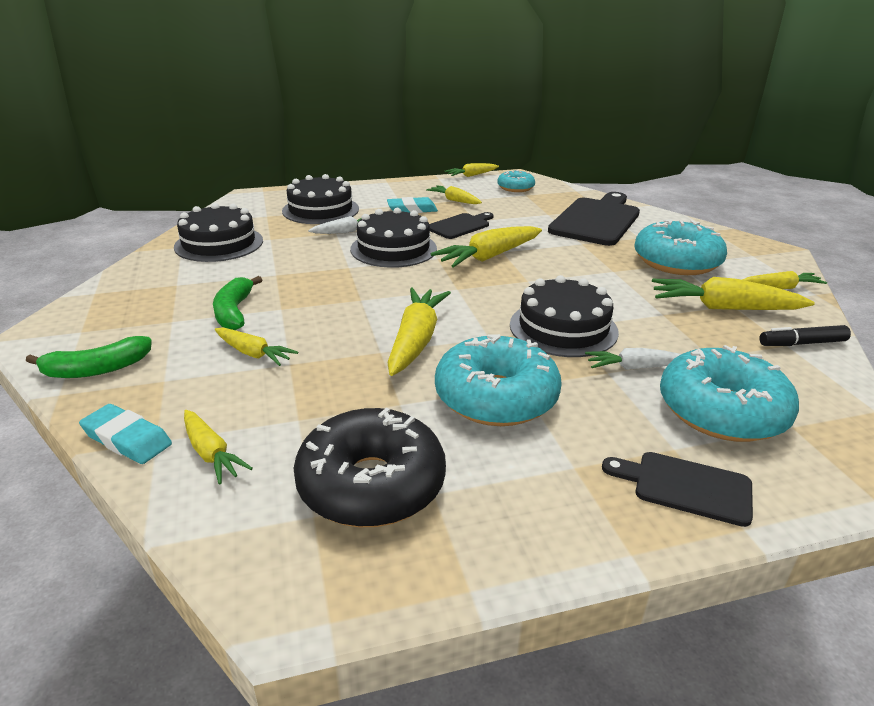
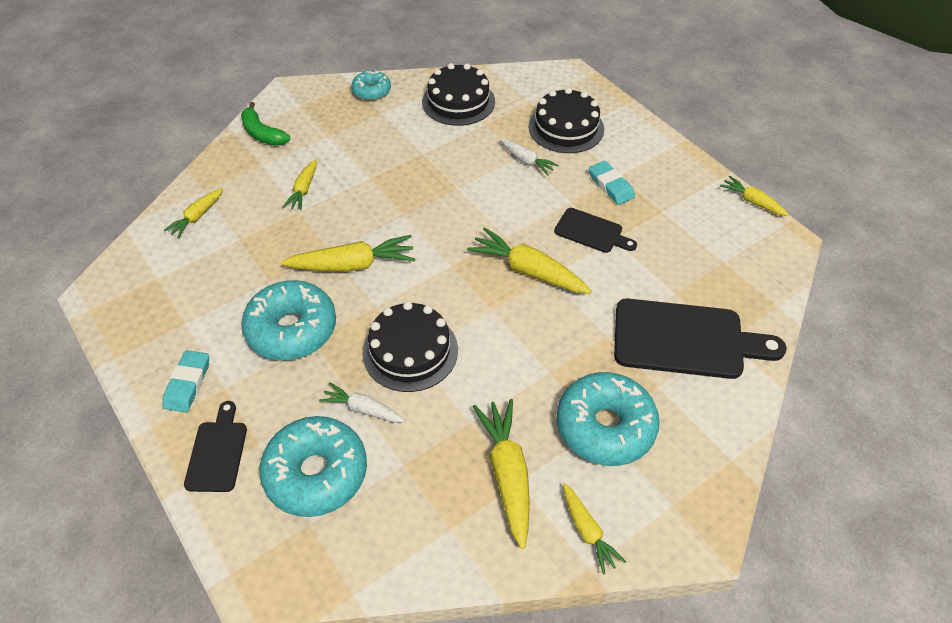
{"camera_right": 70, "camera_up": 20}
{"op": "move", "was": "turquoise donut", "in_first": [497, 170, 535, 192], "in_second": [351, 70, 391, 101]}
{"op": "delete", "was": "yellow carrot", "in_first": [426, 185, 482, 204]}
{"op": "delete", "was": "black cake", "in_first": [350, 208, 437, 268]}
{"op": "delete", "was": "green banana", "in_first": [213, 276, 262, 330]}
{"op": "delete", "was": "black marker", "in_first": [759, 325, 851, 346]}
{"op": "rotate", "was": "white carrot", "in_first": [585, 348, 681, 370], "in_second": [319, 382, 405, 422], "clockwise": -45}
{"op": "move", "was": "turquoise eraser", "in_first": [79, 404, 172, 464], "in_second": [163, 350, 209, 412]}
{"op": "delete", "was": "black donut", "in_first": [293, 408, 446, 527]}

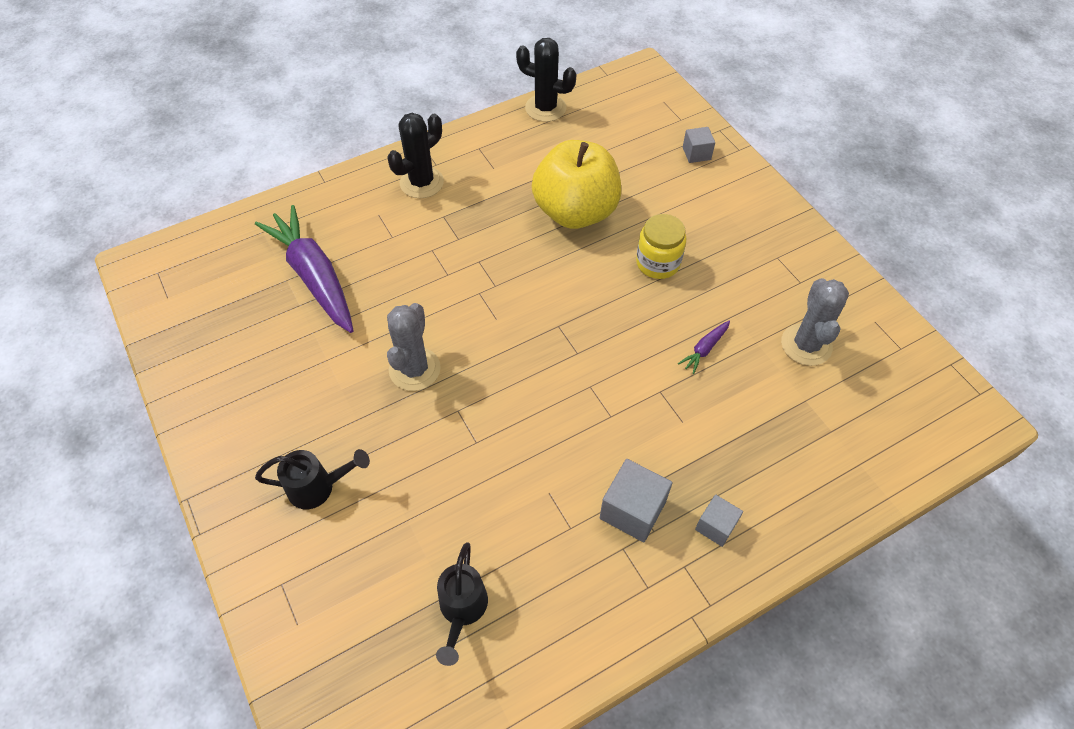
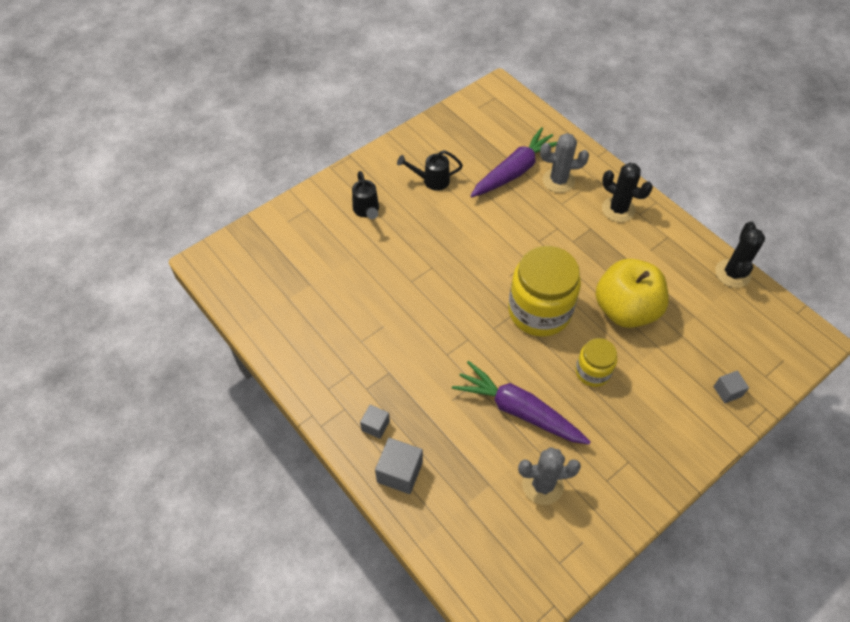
{"camera_right": 80, "camera_up": 0}
{"op": "move", "was": "grey cactus", "in_first": [387, 303, 441, 391], "in_second": [540, 133, 589, 193]}
{"op": "resize", "was": "purple carrot", "in_first": [678, 320, 730, 374], "in_second": [452, 361, 590, 444], "ratio": 2.45}
{"op": "move", "was": "grey cube", "in_first": [600, 459, 673, 542], "in_second": [375, 438, 423, 494]}
{"op": "move", "was": "black watering can", "in_first": [436, 542, 488, 666], "in_second": [397, 150, 463, 191]}
{"op": "insert", "now": "yellow jar", "in_second": [508, 246, 581, 337]}

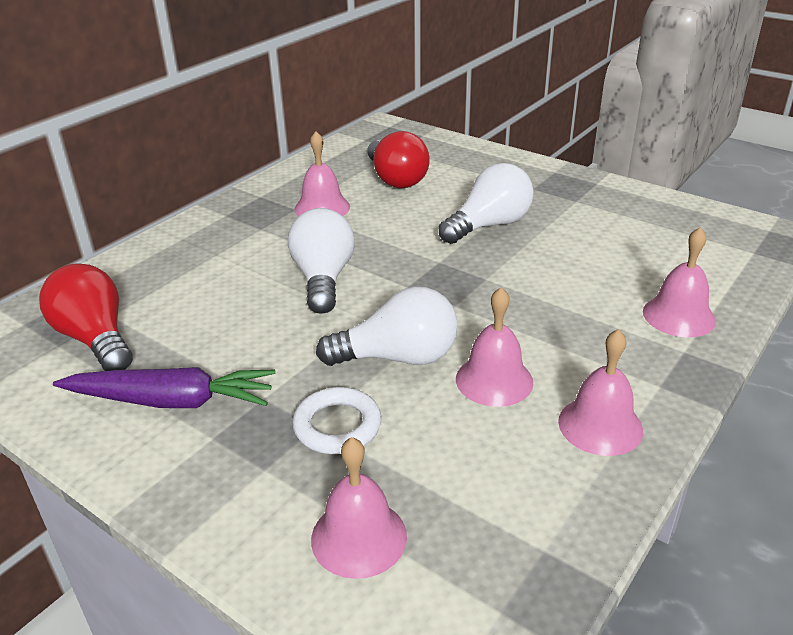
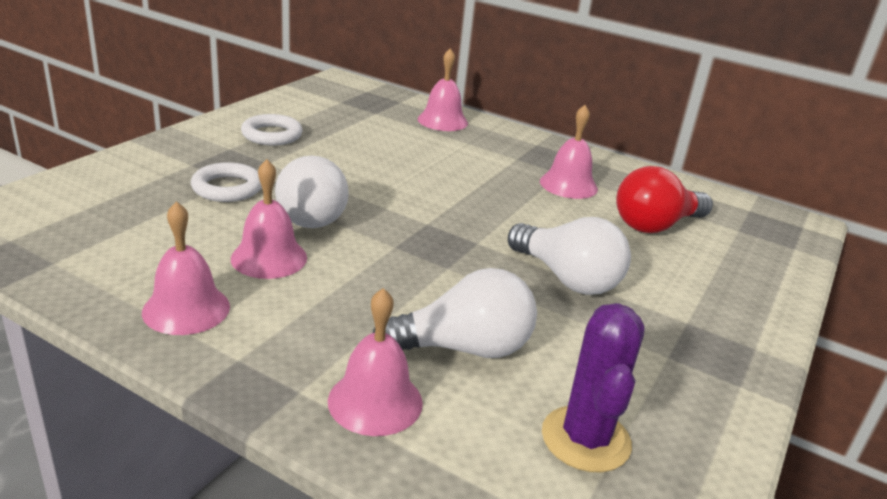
{"camera_right": 80, "camera_up": -5}
{"op": "move", "was": "white light bulb", "in_first": [288, 208, 355, 314], "in_second": [373, 268, 537, 358]}
{"op": "delete", "was": "red light bulb", "in_first": [39, 263, 133, 371]}
{"op": "replace", "was": "purple carrot", "now": "white ring", "in_first": [53, 367, 276, 408], "in_second": [241, 114, 303, 145]}
{"op": "move", "was": "pink bell", "in_first": [311, 437, 407, 579], "in_second": [418, 48, 468, 131]}
{"op": "insert", "now": "purple cactus", "in_second": [542, 303, 645, 472]}

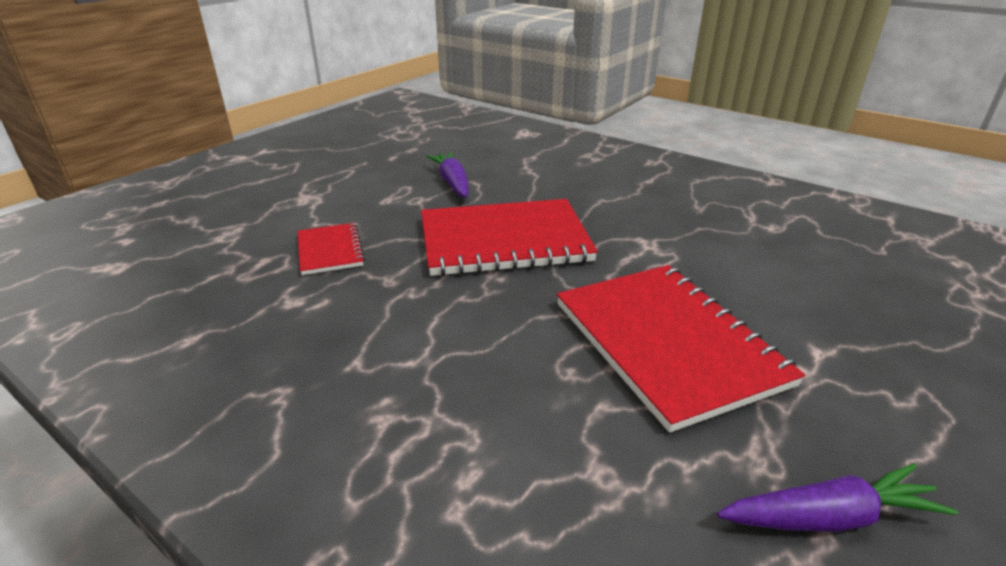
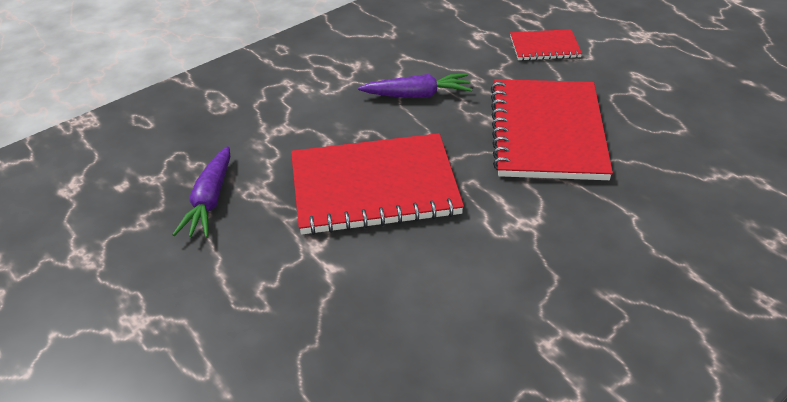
{"camera_right": 105, "camera_up": 10}
{"op": "move", "was": "purple carrot", "in_first": [426, 152, 469, 198], "in_second": [358, 73, 472, 98]}

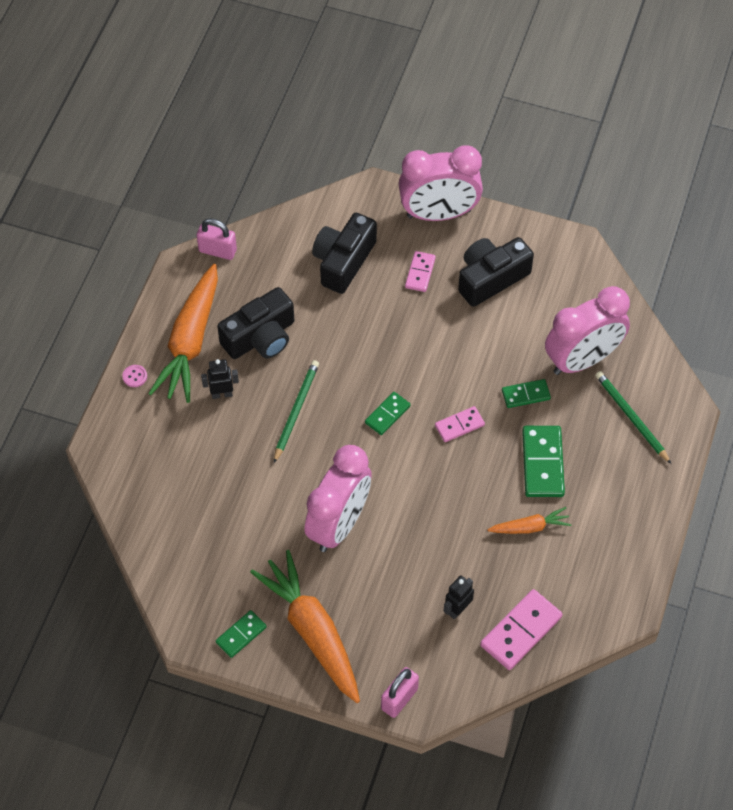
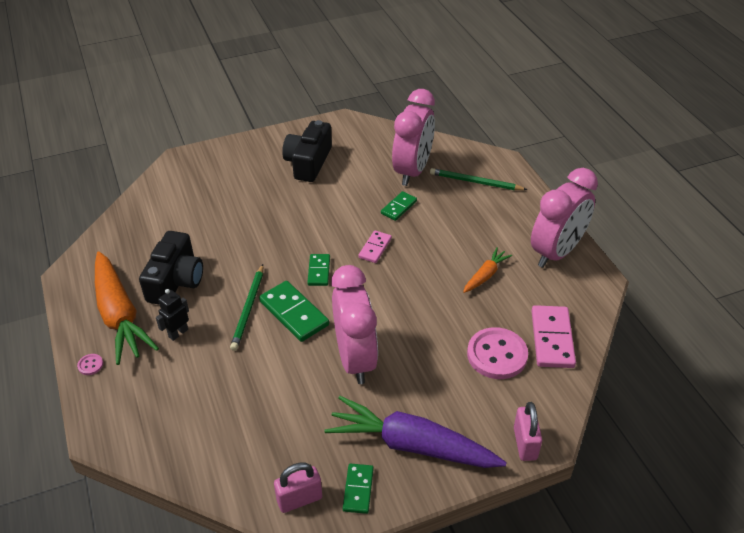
{"camera_right": -40, "camera_up": -15}
{"op": "move", "was": "pink clock", "in_first": [399, 145, 483, 221], "in_second": [531, 168, 598, 268]}
{"op": "delete", "was": "black camera", "in_first": [312, 213, 377, 294]}
{"op": "move", "was": "pink padlock", "in_first": [197, 218, 237, 260], "in_second": [274, 462, 322, 513]}
{"op": "delete", "was": "pink domino", "in_first": [405, 251, 436, 292]}
{"op": "rotate", "was": "green pencil", "in_first": [274, 360, 319, 463], "in_second": [230, 264, 263, 351], "clockwise": -150}
{"op": "move", "was": "green domino", "in_first": [522, 426, 565, 497], "in_second": [259, 281, 329, 342]}
{"op": "recolor", "was": "orange carrot", "now": "purple carrot", "in_first": [250, 550, 360, 703], "in_second": [324, 396, 507, 468]}
{"op": "replace", "was": "black robot", "now": "pink button", "in_first": [443, 575, 474, 619], "in_second": [467, 327, 528, 379]}

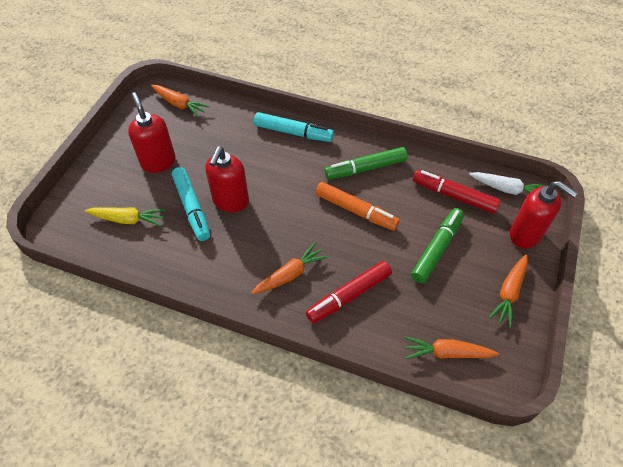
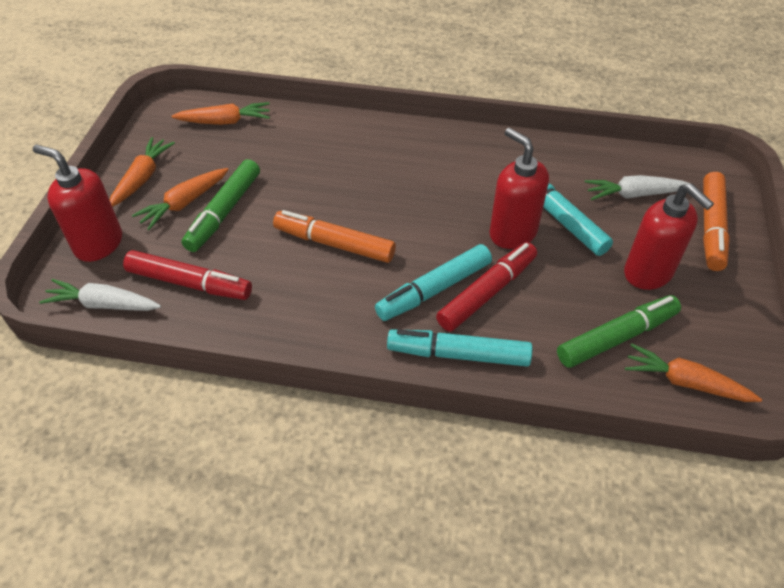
{"camera_right": 170, "camera_up": -5}
{"op": "rotate", "was": "red soap dispenser", "in_first": [205, 147, 249, 212], "in_second": [490, 128, 549, 249], "clockwise": -45}
{"op": "move", "was": "green marker", "in_first": [325, 147, 408, 179], "in_second": [557, 295, 681, 368]}
{"op": "recolor", "was": "yellow carrot", "now": "white carrot", "in_first": [85, 207, 165, 226], "in_second": [585, 175, 690, 200]}
{"op": "move", "was": "orange carrot", "in_first": [251, 242, 328, 294], "in_second": [132, 168, 229, 230]}
{"op": "move", "was": "red marker", "in_first": [306, 261, 392, 323], "in_second": [436, 242, 537, 332]}
{"op": "insert", "now": "orange marker", "in_second": [703, 172, 730, 271]}
{"op": "insert", "now": "turquoise marker", "in_second": [375, 244, 492, 321]}

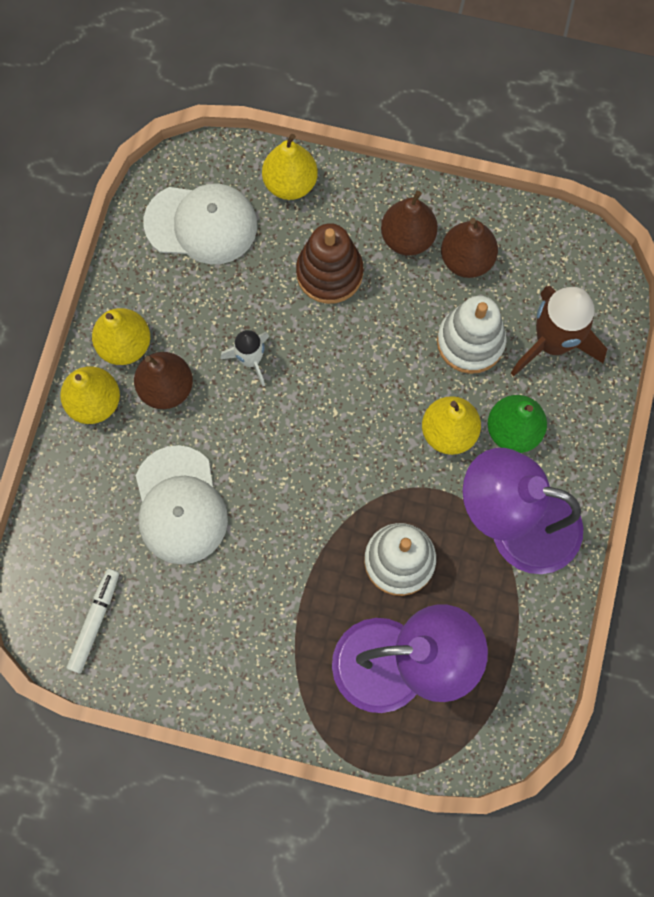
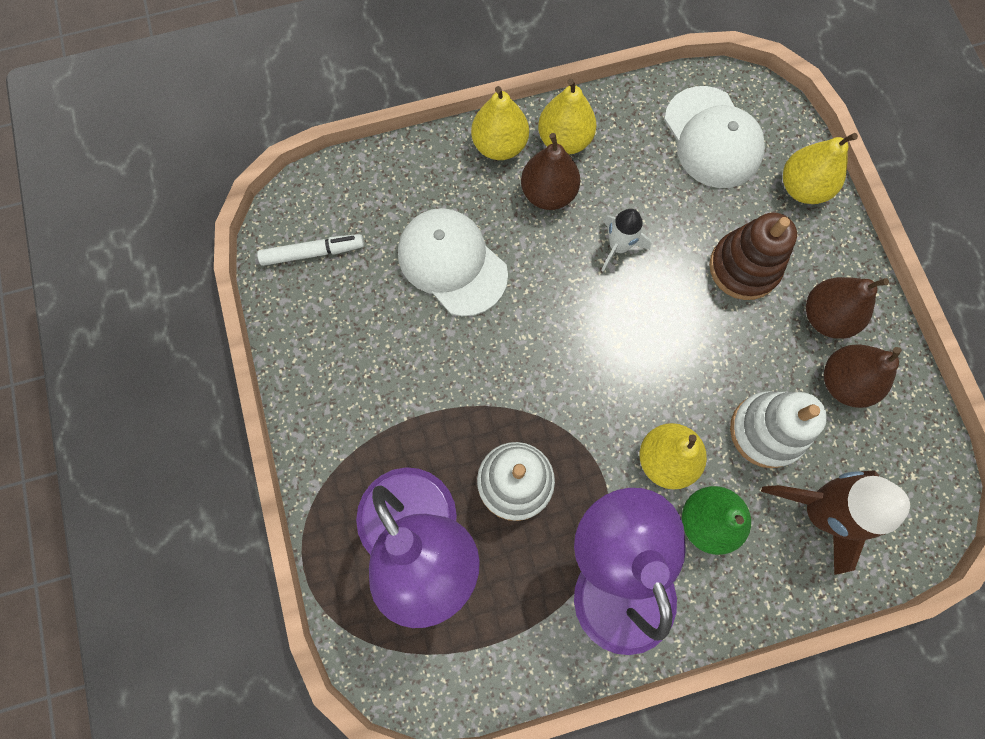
{"camera_right": 60, "camera_up": 0}
{"op": "rotate", "was": "white cap", "in_first": [136, 445, 228, 564], "in_second": [398, 208, 508, 316], "clockwise": 90}

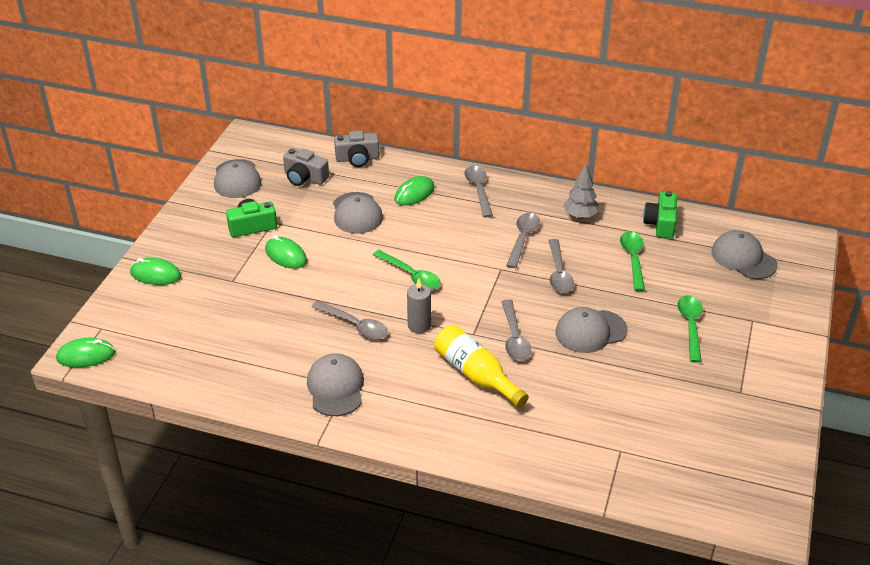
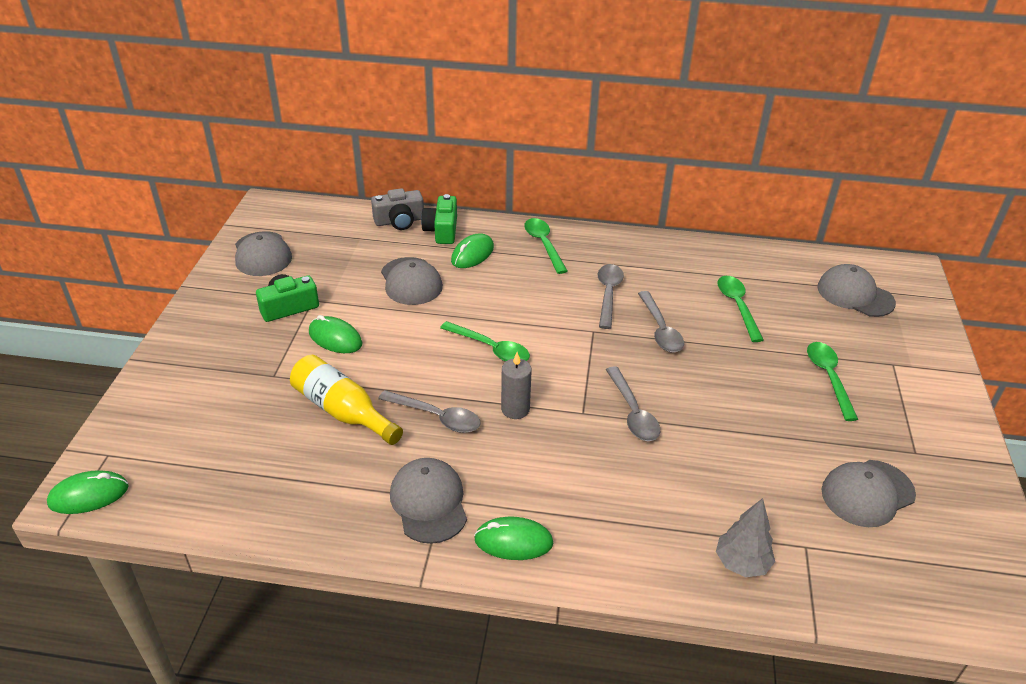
{"camera_right": -10, "camera_up": 0}
{"op": "delete", "was": "grey camera", "in_first": [283, 148, 329, 186]}
{"op": "move", "was": "grey tree", "in_first": [563, 164, 599, 219], "in_second": [716, 498, 775, 577]}
{"op": "recolor", "was": "grey spoon", "now": "green spoon", "in_first": [465, 166, 493, 217], "in_second": [524, 218, 568, 274]}
{"op": "move", "was": "green camera", "in_first": [643, 191, 677, 239], "in_second": [421, 194, 457, 244]}
{"op": "move", "was": "green mouse", "in_first": [130, 258, 181, 285], "in_second": [474, 517, 553, 560]}
{"op": "move", "was": "grey cap", "in_first": [556, 307, 628, 353], "in_second": [822, 460, 916, 527]}
{"op": "move", "was": "yellow bottle", "in_first": [434, 325, 529, 408], "in_second": [290, 355, 403, 445]}

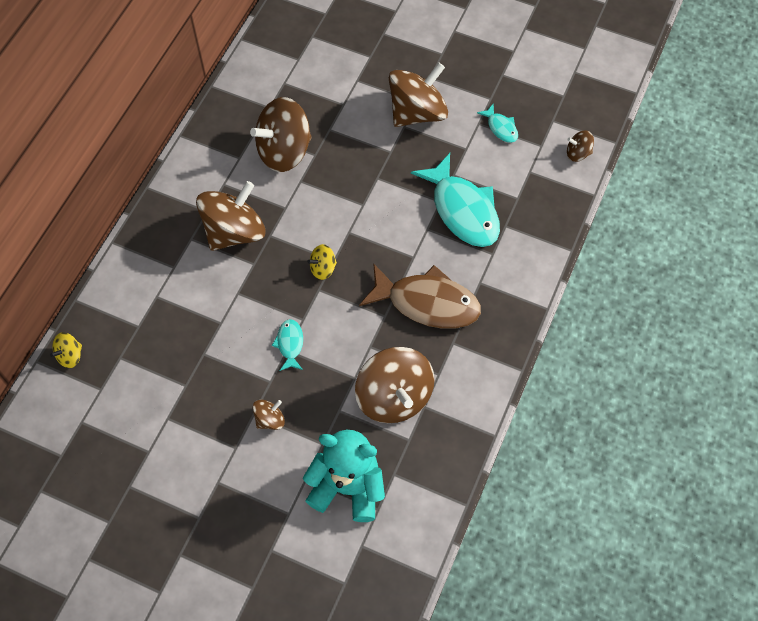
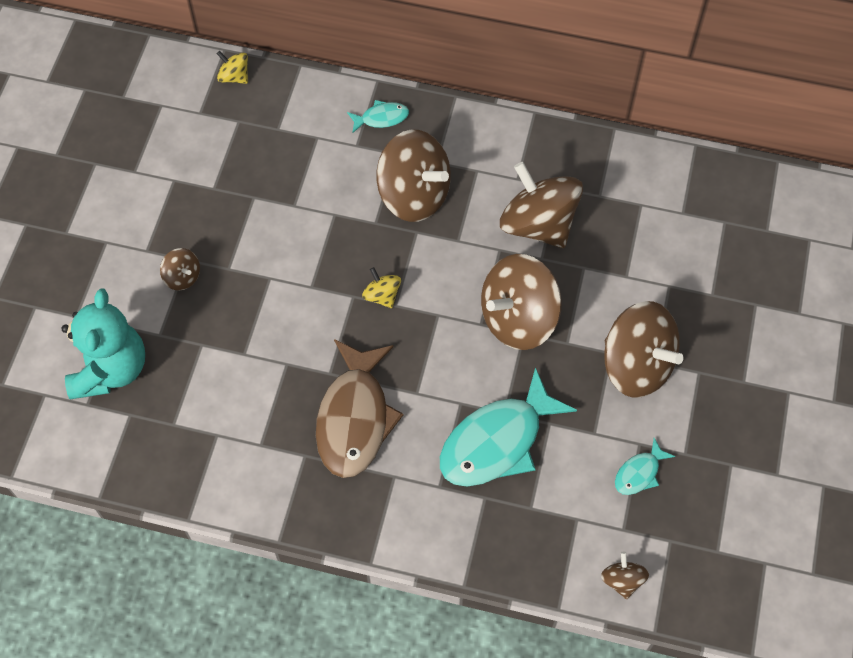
{"camera_right": 80, "camera_up": 0}
{"op": "move", "was": "turquoise fish", "in_first": [272, 319, 303, 371], "in_second": [347, 100, 409, 133]}
{"op": "move", "was": "brown spinning top", "in_first": [355, 347, 435, 423], "in_second": [481, 254, 562, 350]}

